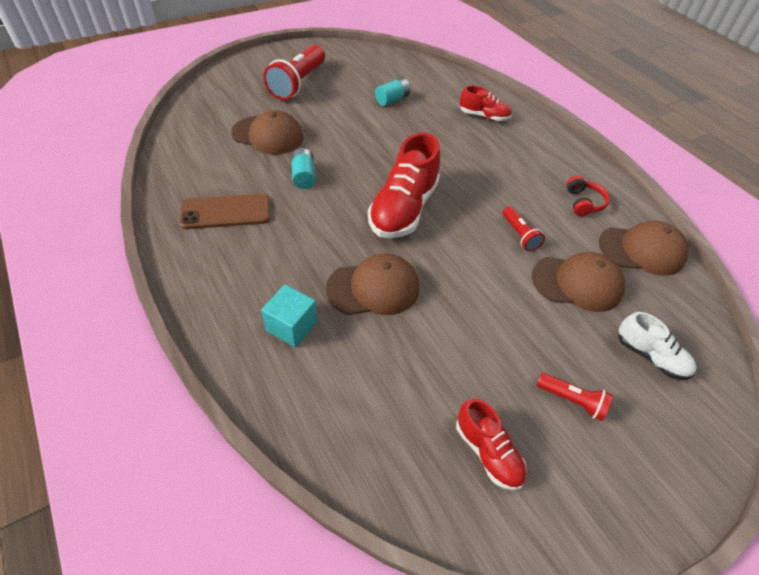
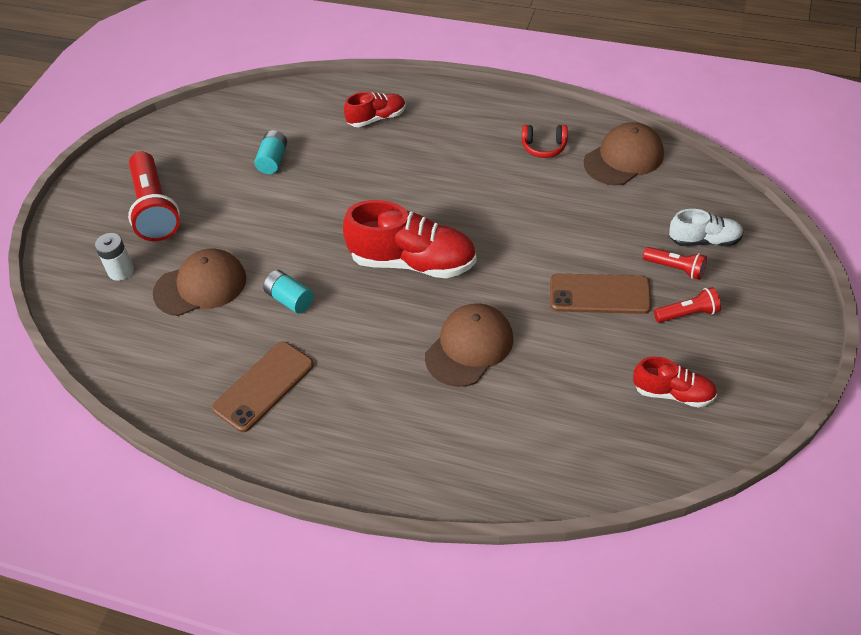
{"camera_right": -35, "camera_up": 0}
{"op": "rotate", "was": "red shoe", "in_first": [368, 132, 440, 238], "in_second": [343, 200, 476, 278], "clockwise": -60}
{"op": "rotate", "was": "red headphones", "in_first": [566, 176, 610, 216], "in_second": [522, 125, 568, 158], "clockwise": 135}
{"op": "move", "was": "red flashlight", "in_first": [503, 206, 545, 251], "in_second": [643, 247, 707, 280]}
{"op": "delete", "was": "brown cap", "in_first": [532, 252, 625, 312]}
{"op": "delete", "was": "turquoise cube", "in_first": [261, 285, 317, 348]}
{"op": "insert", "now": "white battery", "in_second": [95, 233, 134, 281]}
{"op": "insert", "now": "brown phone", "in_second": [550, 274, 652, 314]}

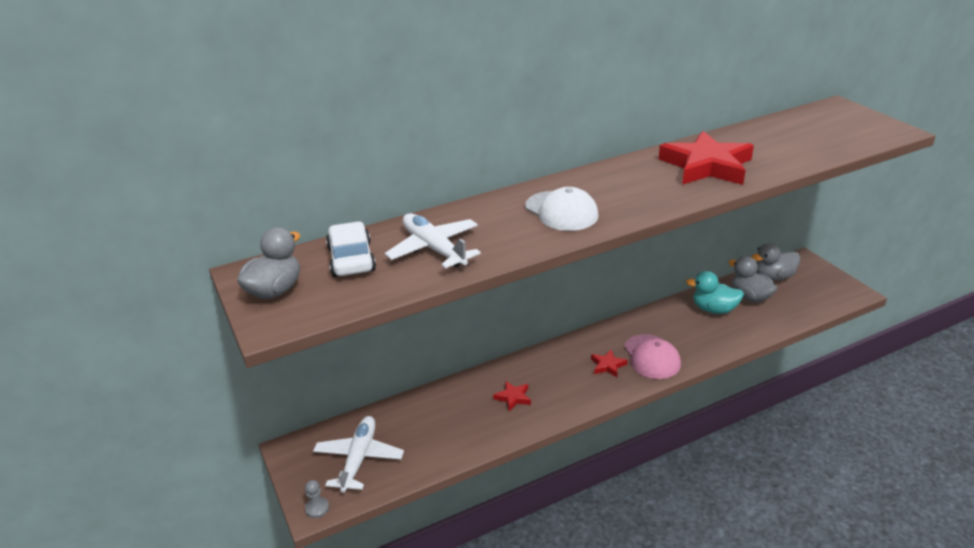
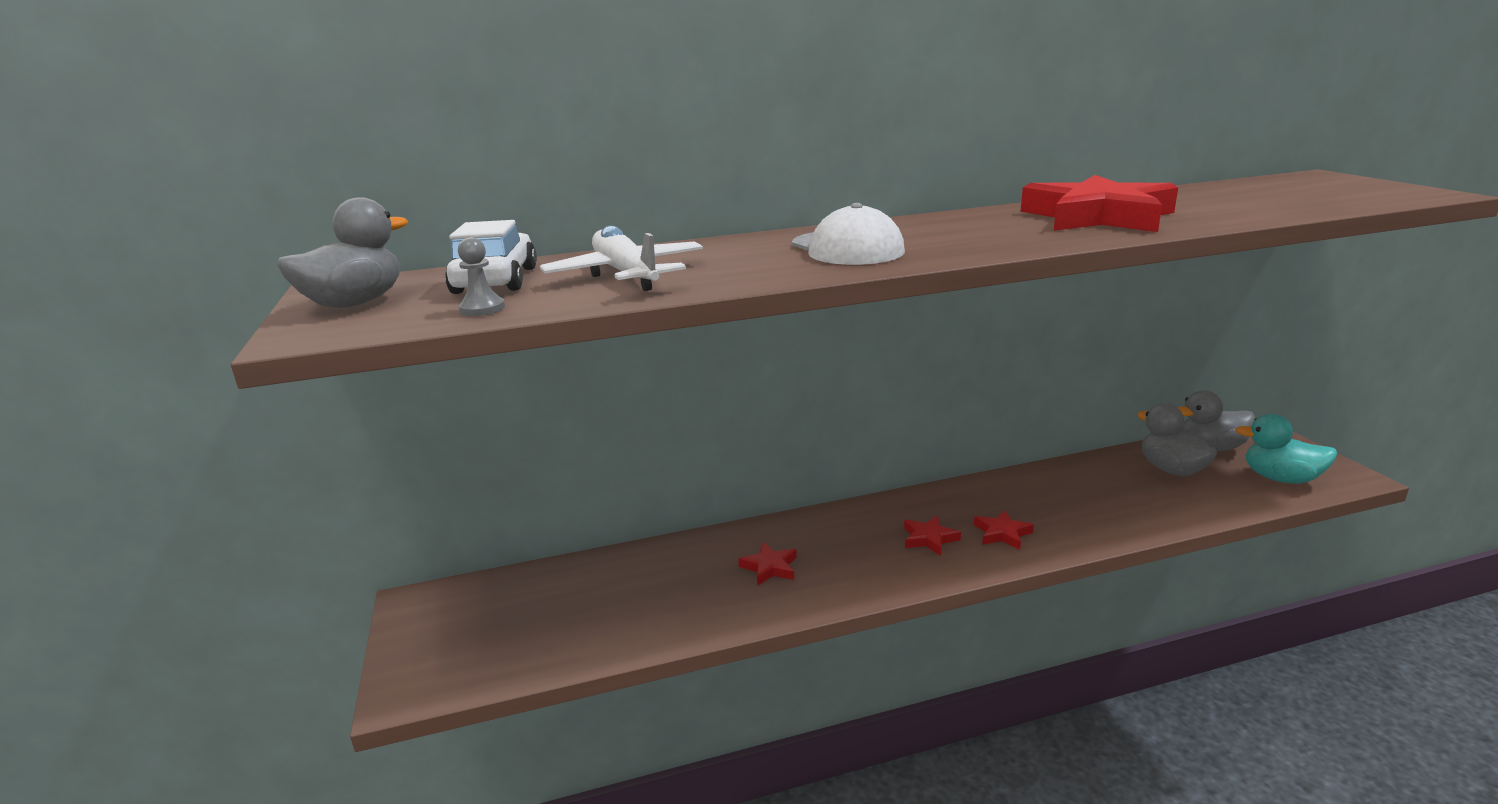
{"camera_right": 10, "camera_up": -10}
{"op": "move", "was": "turquoise duck", "in_first": [686, 271, 744, 314], "in_second": [1235, 414, 1337, 484]}
{"op": "replace", "was": "pink cap", "now": "red star", "in_first": [624, 334, 681, 379], "in_second": [974, 510, 1034, 550]}
{"op": "delete", "was": "white plane", "in_first": [313, 416, 404, 493]}
{"op": "move", "was": "grey pawn", "in_first": [305, 480, 329, 518], "in_second": [458, 237, 505, 316]}

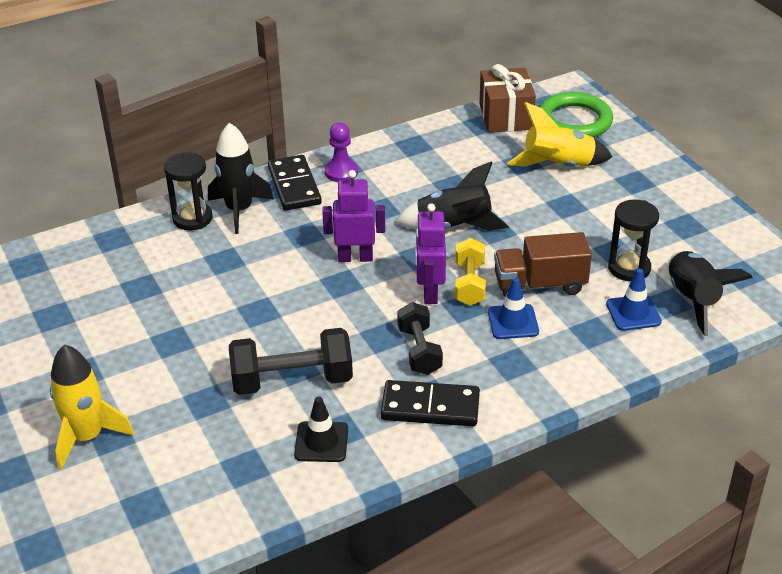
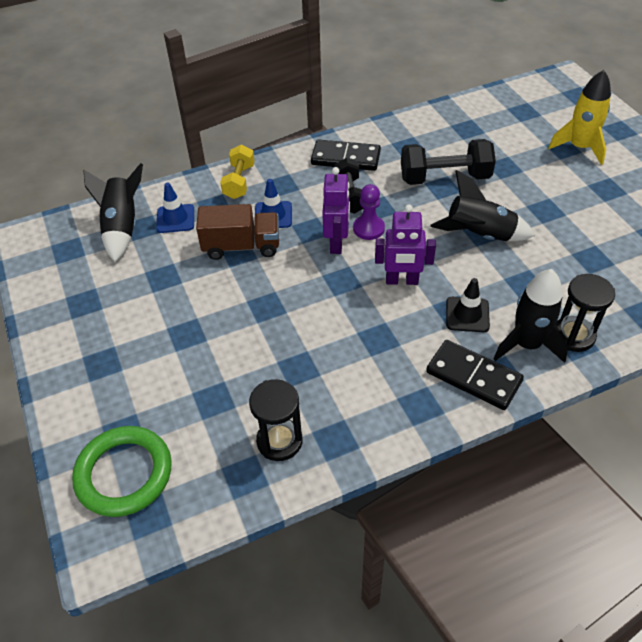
{"camera_right": -175, "camera_up": 10}
{"op": "delete", "was": "brown gift", "in_first": [479, 64, 536, 133]}
{"op": "delete", "was": "yellow rocket", "in_first": [507, 102, 612, 167]}
{"op": "move", "was": "purple pawn", "in_first": [325, 123, 358, 182], "in_second": [353, 184, 385, 240]}
{"op": "rotate", "was": "black domino", "in_first": [268, 155, 322, 211], "in_second": [426, 340, 524, 410], "clockwise": -45}
{"op": "move", "was": "black rocket", "in_first": [396, 161, 509, 231], "in_second": [430, 170, 535, 241]}
{"op": "move", "was": "black hourglass", "in_first": [608, 199, 659, 281], "in_second": [249, 379, 302, 461]}
{"op": "move", "was": "yellow dumbbell", "in_first": [455, 238, 486, 306], "in_second": [220, 145, 255, 199]}
{"op": "move", "was": "black traffic cone", "in_first": [294, 396, 348, 462], "in_second": [446, 278, 490, 332]}

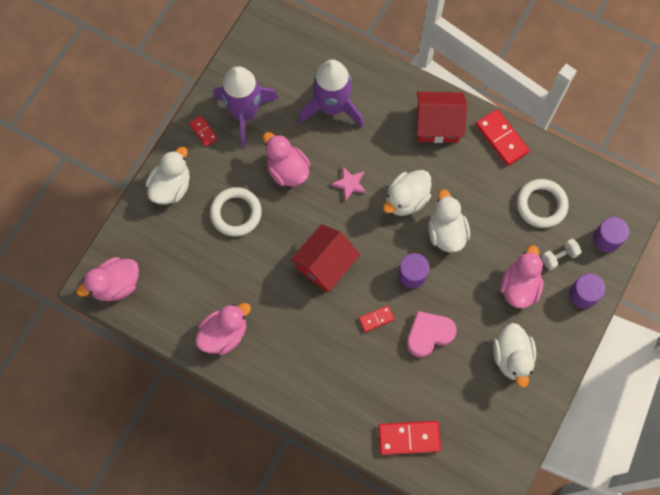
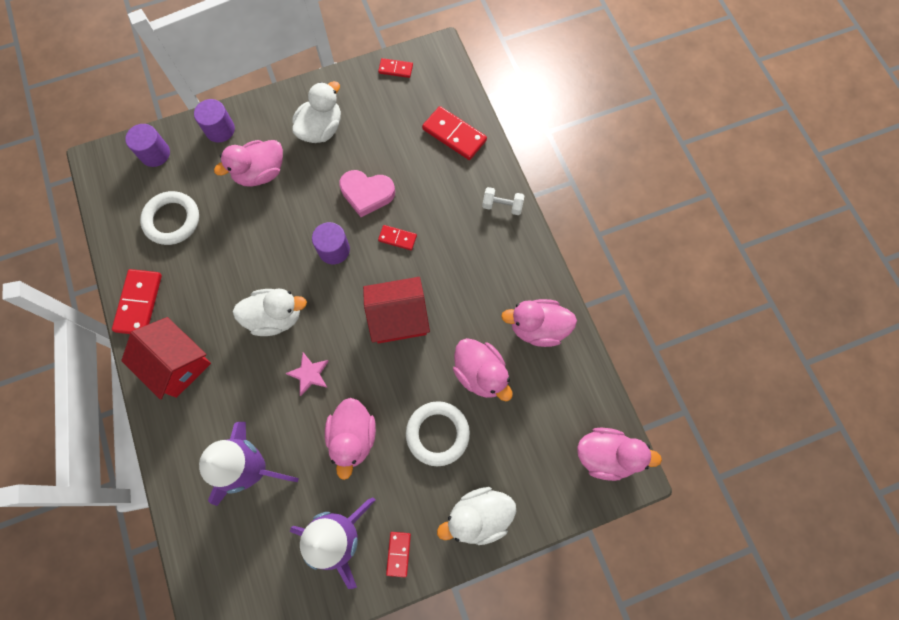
{"camera_right": -140, "camera_up": 0}
{"op": "delete", "was": "white duck", "in_first": [428, 189, 470, 252]}
{"op": "move", "was": "white dumbbell", "in_first": [542, 239, 582, 270], "in_second": [482, 187, 524, 215]}
{"op": "insert", "now": "red domino", "in_second": [378, 58, 413, 78]}
{"op": "insert", "now": "pink duck", "in_second": [453, 338, 513, 401]}

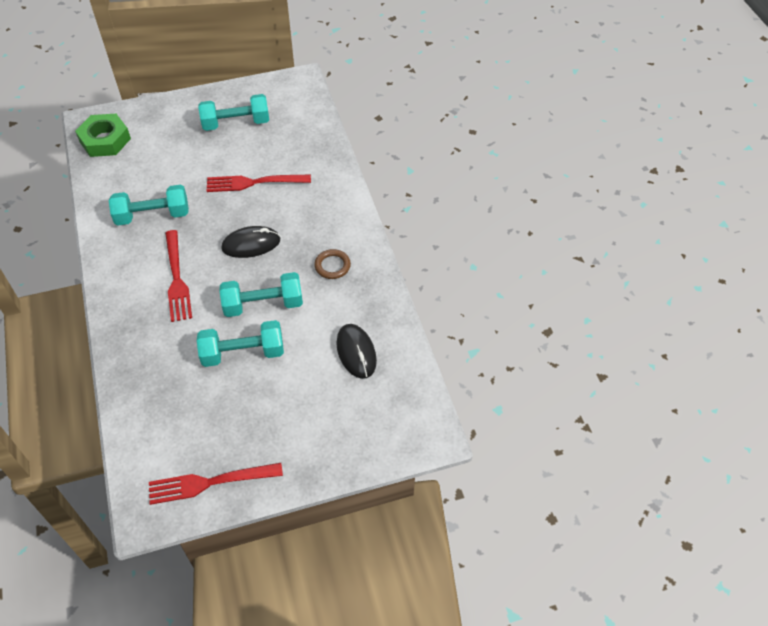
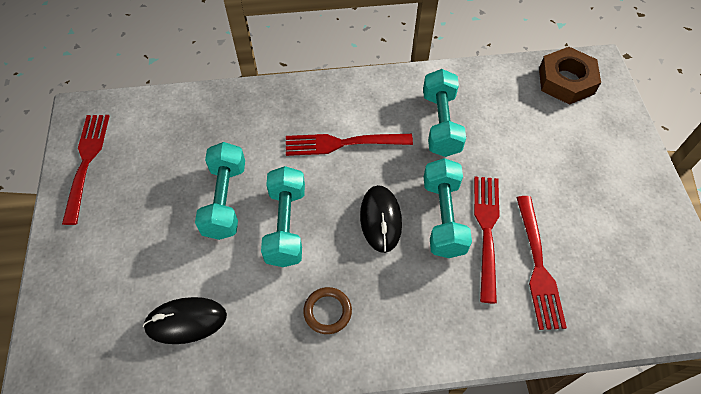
{"camera_right": 100, "camera_up": 5}
{"op": "move", "was": "turquoise dumbbell", "in_first": [198, 94, 269, 131], "in_second": [424, 158, 472, 258]}
{"op": "recolor", "was": "green nut", "now": "brown nut", "in_first": [75, 114, 131, 157], "in_second": [539, 47, 601, 105]}
{"op": "insert", "now": "red fork", "in_second": [516, 196, 567, 330]}

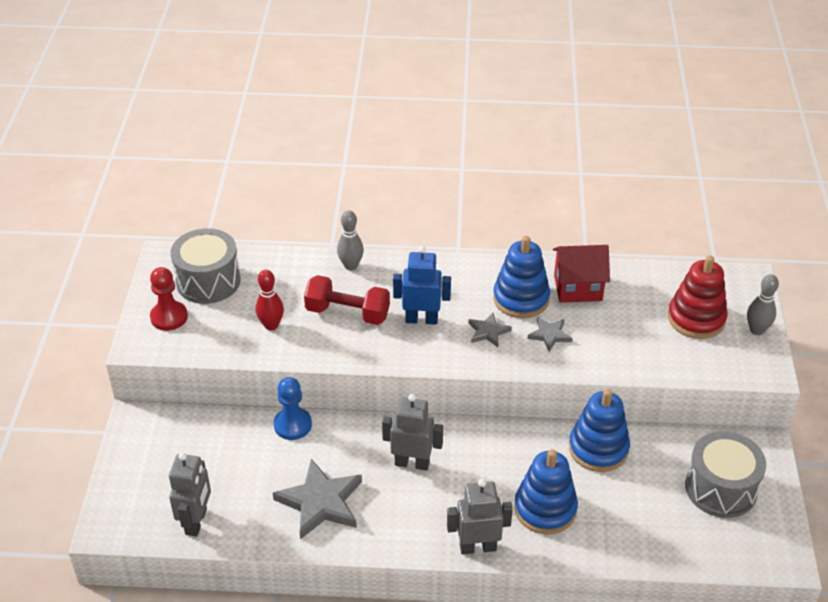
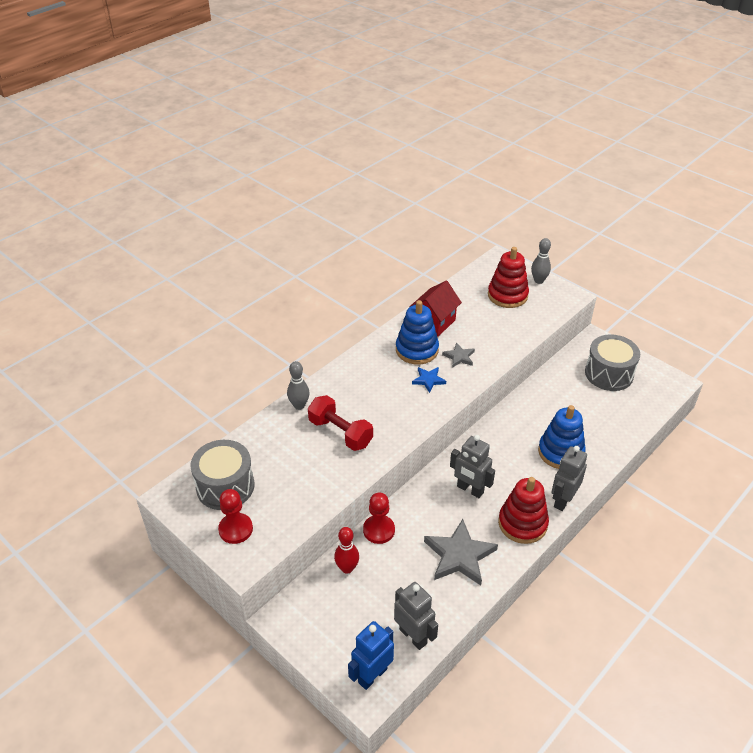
{"camera_right": -50, "camera_up": 0}
{"op": "move", "was": "blue robot", "in_first": [393, 246, 451, 325], "in_second": [348, 621, 394, 690]}
{"op": "move", "was": "red bowling pin", "in_first": [256, 270, 284, 330], "in_second": [334, 527, 359, 574]}
{"op": "rotate", "was": "red dumbbell", "in_first": [304, 275, 390, 325], "in_second": [308, 395, 373, 451], "clockwise": 75}
{"op": "recolor", "was": "grey star", "now": "blue star", "in_first": [468, 313, 512, 347], "in_second": [412, 367, 446, 393]}
{"op": "recolor", "was": "blue pawn", "now": "red pawn", "in_first": [274, 377, 312, 440], "in_second": [363, 492, 395, 544]}
{"op": "delete", "was": "blue stacking toy", "in_first": [569, 389, 630, 472]}
{"op": "rotate", "was": "grey robot", "in_first": [382, 394, 443, 471], "in_second": [450, 435, 495, 498], "clockwise": -105}
{"op": "insert", "now": "red stacking toy", "in_second": [498, 477, 549, 544]}

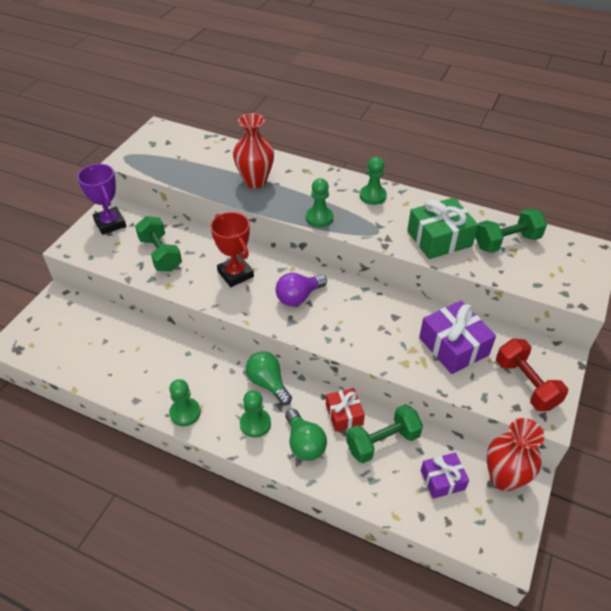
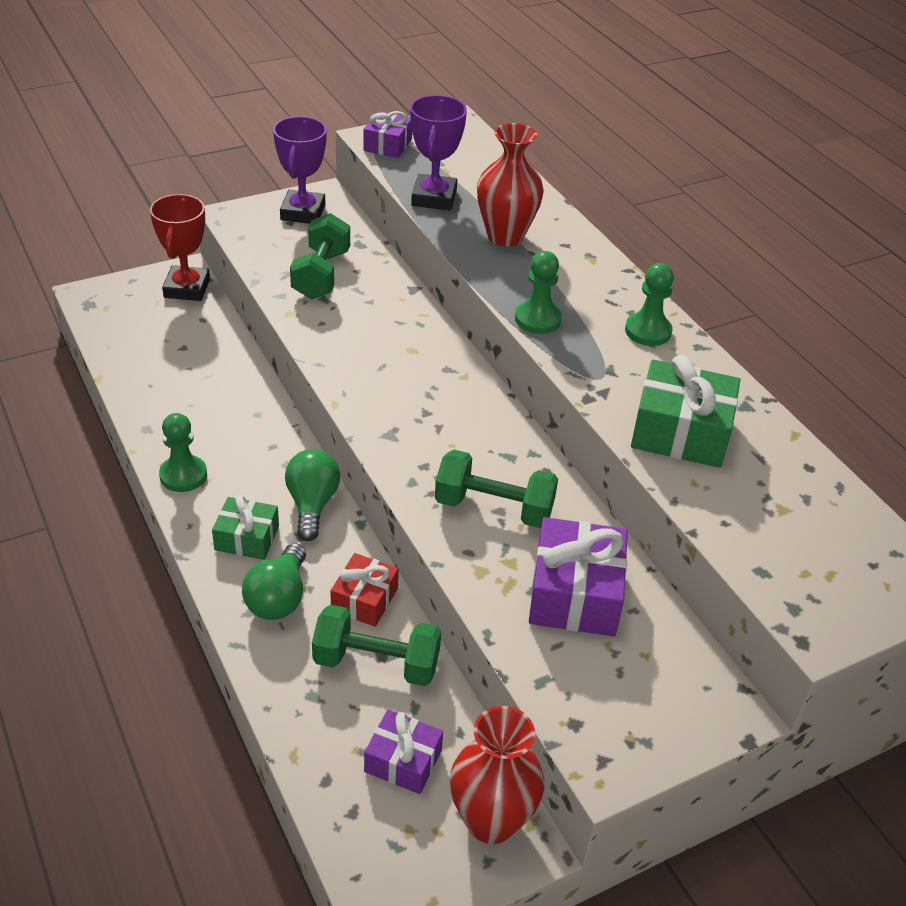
{"camera_right": 35, "camera_up": -5}
{"op": "move", "was": "green dumbbell", "in_first": [475, 208, 547, 253], "in_second": [435, 450, 558, 528]}
{"op": "move", "was": "red trophy", "in_first": [210, 212, 254, 287], "in_second": [150, 194, 210, 301]}
{"op": "delete", "was": "purple light bulb", "in_first": [276, 273, 327, 306]}
{"op": "delete", "was": "red dumbbell", "in_first": [496, 339, 568, 411]}
{"op": "replace", "was": "green pawn", "now": "green gift", "in_first": [240, 390, 271, 438], "in_second": [212, 495, 279, 560]}
{"op": "insert", "now": "purple trophy", "in_second": [410, 95, 467, 210]}
{"op": "insert", "now": "purple gift", "in_second": [363, 111, 412, 158]}

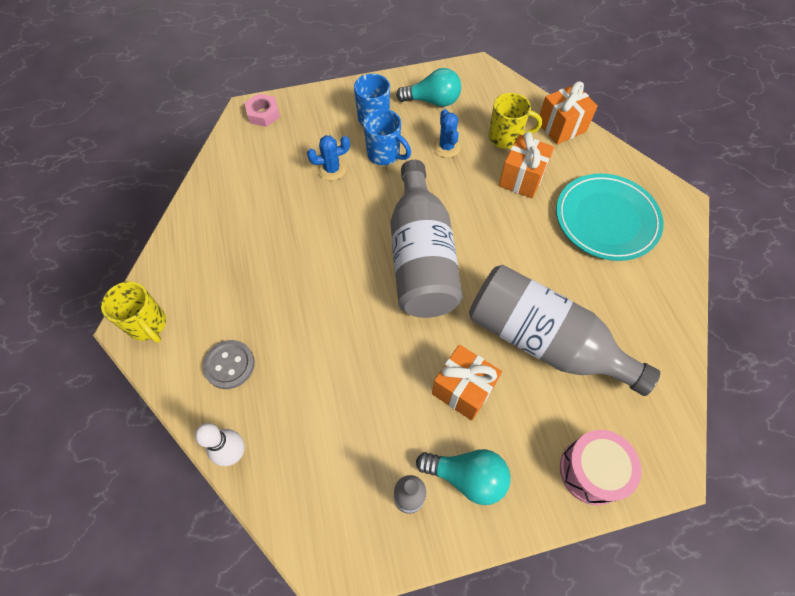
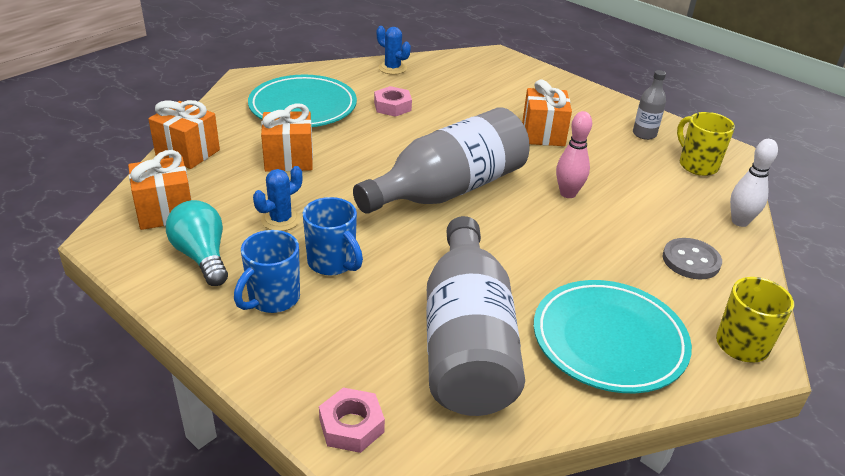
{"camera_right": -125, "camera_up": -25}
{"op": "move", "was": "yellow mug", "in_first": [489, 93, 542, 149], "in_second": [677, 112, 735, 176]}
{"op": "rotate", "was": "blue mug", "in_first": [363, 109, 411, 165], "in_second": [302, 197, 363, 276], "clockwise": 135}
{"op": "move", "was": "blue cactus", "in_first": [307, 135, 350, 181], "in_second": [377, 26, 411, 75]}
{"op": "move", "was": "grey bottle", "in_first": [469, 265, 660, 396], "in_second": [426, 216, 525, 416]}
{"op": "delete", "was": "pink drum", "in_first": [560, 430, 641, 505]}
{"op": "delete", "was": "turquoise light bulb", "in_first": [416, 449, 511, 505]}
{"op": "insert", "now": "pink nut", "in_second": [374, 86, 412, 117]}
{"op": "insert", "now": "pink bowling pin", "in_second": [556, 111, 592, 198]}
{"op": "insert", "now": "orange gift", "in_second": [128, 150, 191, 230]}
{"op": "insert", "now": "turquoise plate", "in_second": [534, 280, 692, 393]}

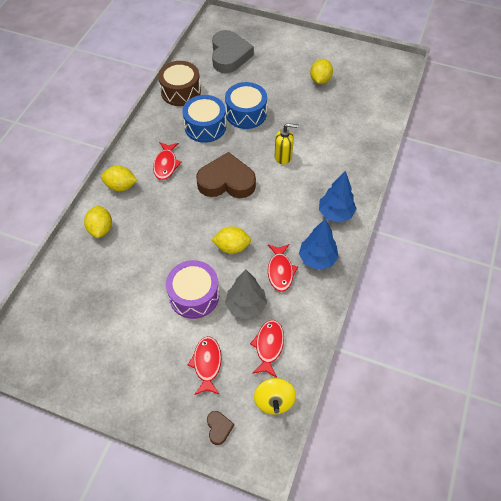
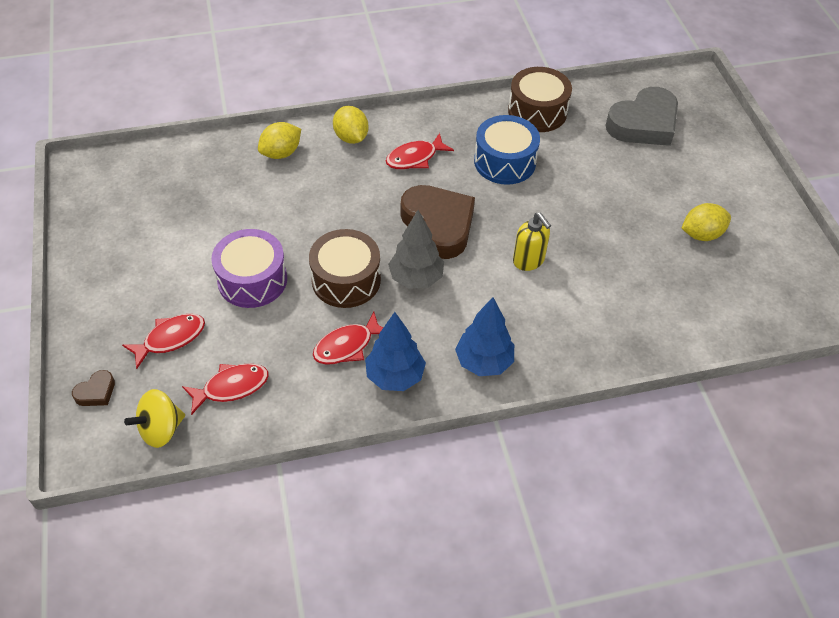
{"camera_right": 55, "camera_up": -5}
{"op": "delete", "was": "blue drum", "in_first": [225, 82, 267, 129]}
{"op": "replace", "was": "yellow lemon", "now": "brown drum", "in_first": [212, 226, 251, 254], "in_second": [309, 229, 381, 308]}
{"op": "move", "was": "grey tree", "in_first": [225, 269, 267, 319], "in_second": [388, 210, 444, 289]}

